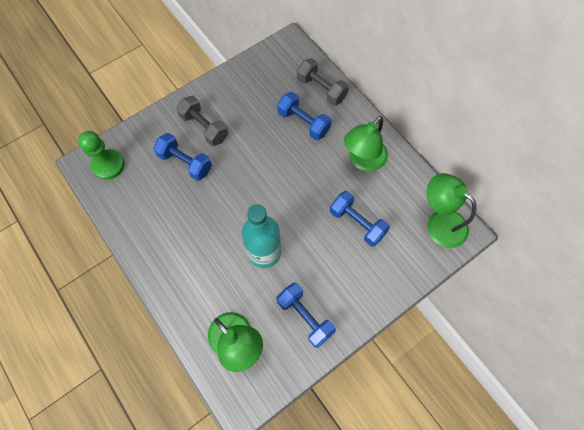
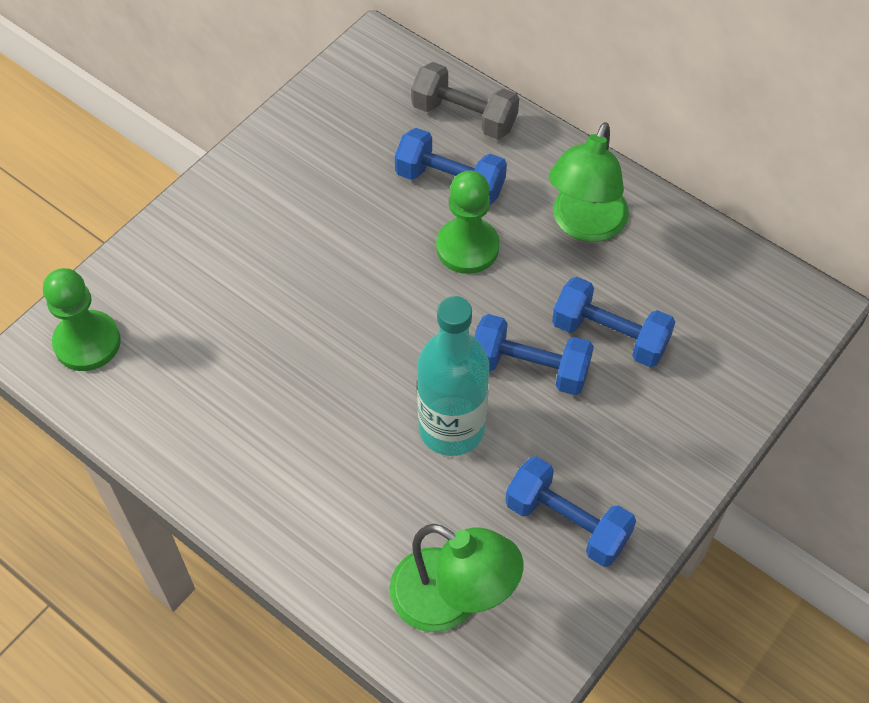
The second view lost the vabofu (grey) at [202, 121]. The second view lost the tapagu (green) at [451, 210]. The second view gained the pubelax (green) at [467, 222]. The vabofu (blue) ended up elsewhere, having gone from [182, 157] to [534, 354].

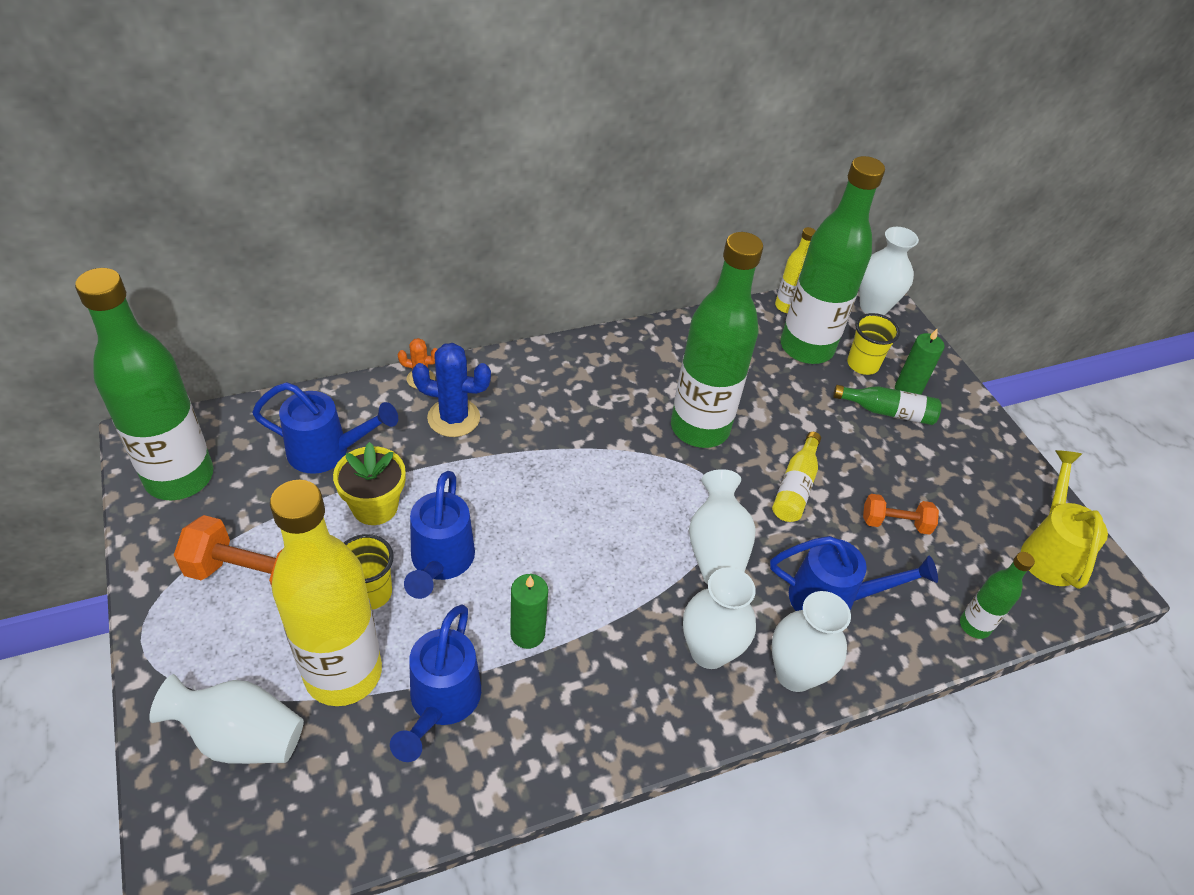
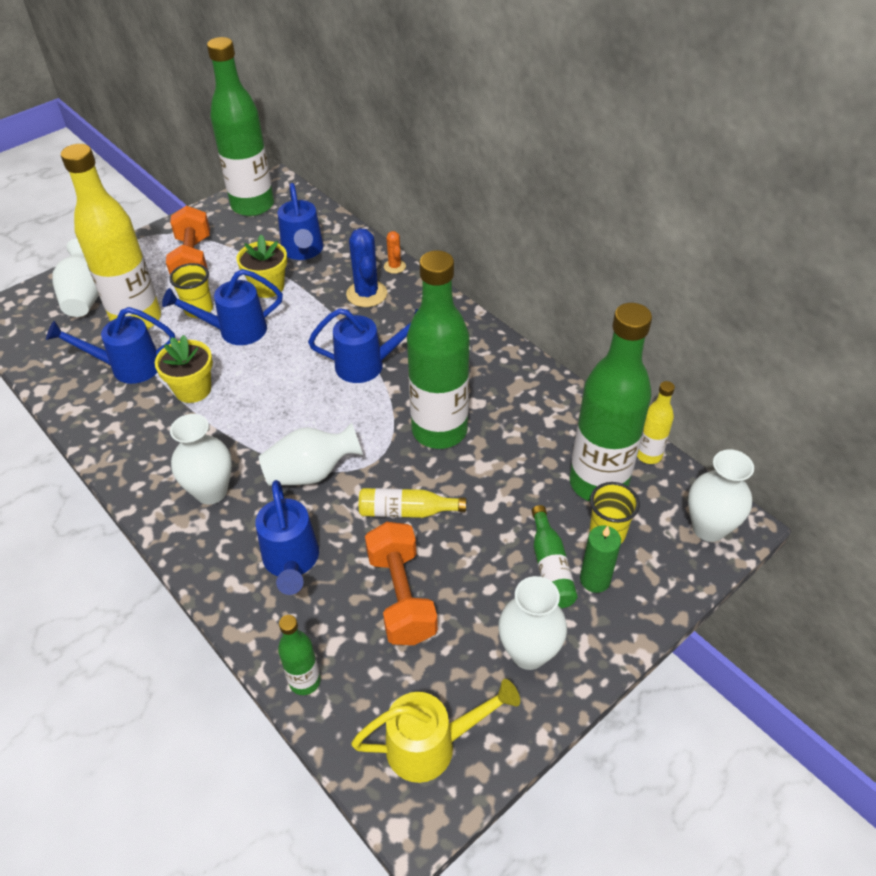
The second view gained the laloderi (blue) at [363, 345]. The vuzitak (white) ended up elsewhere, having gone from [811, 641] to [532, 623]. Where the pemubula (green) stood at [529, 611], the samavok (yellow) came to stand at [184, 369]. The size of the vabofu (orange) at [901, 514] changed by a factor of 1.71.

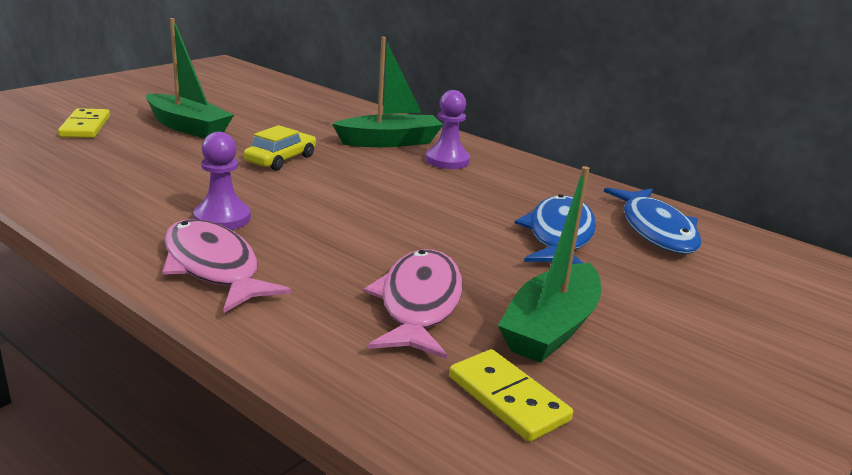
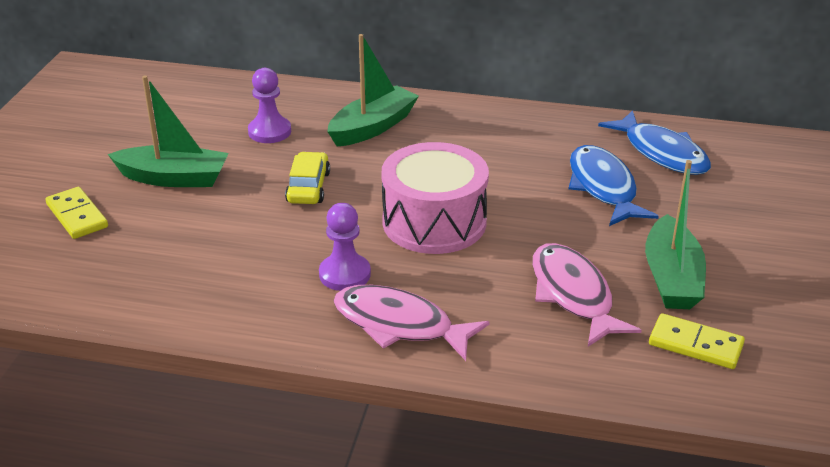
The second view gained the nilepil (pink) at [435, 198]. The pubelax (purple) ended up elsewhere, having gone from [448, 129] to [269, 105].

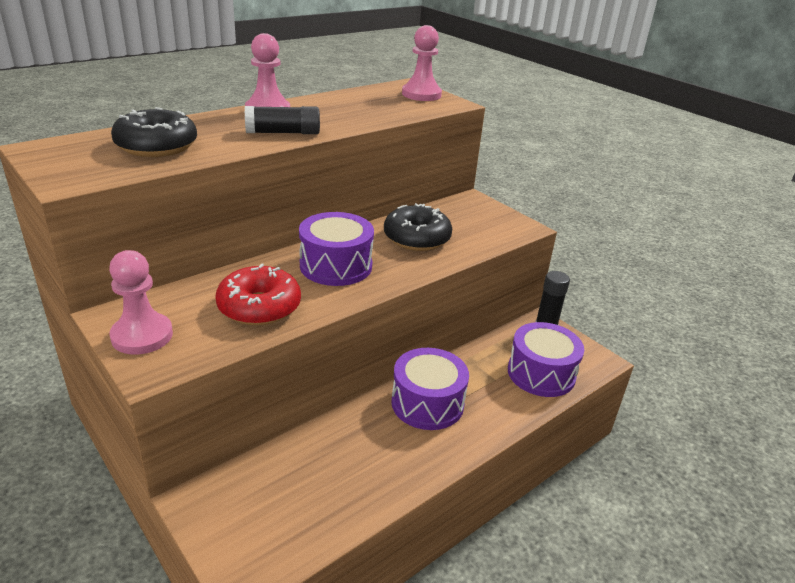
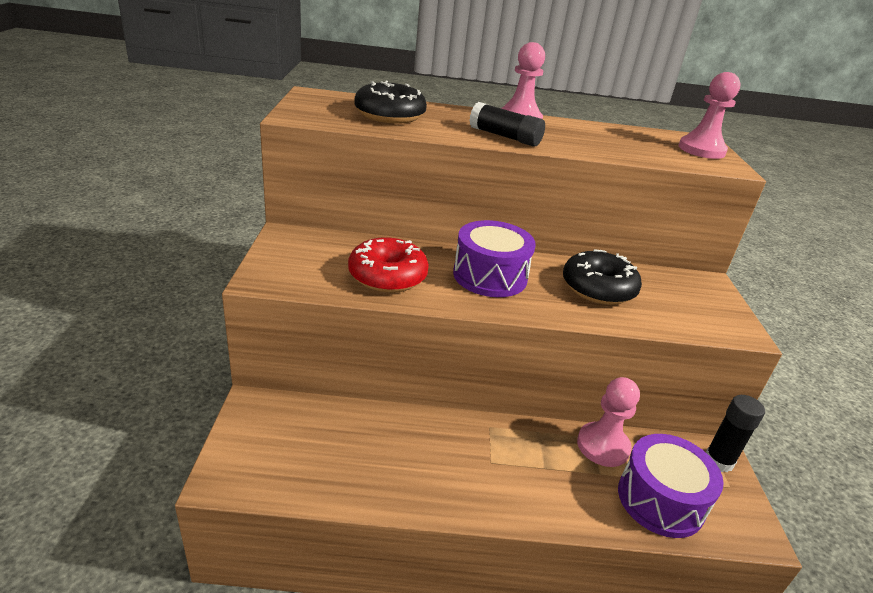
The second view lost the nilepil (purple) at [430, 389]. The pubelax (pink) ended up elsewhere, having gone from [141, 302] to [608, 422].

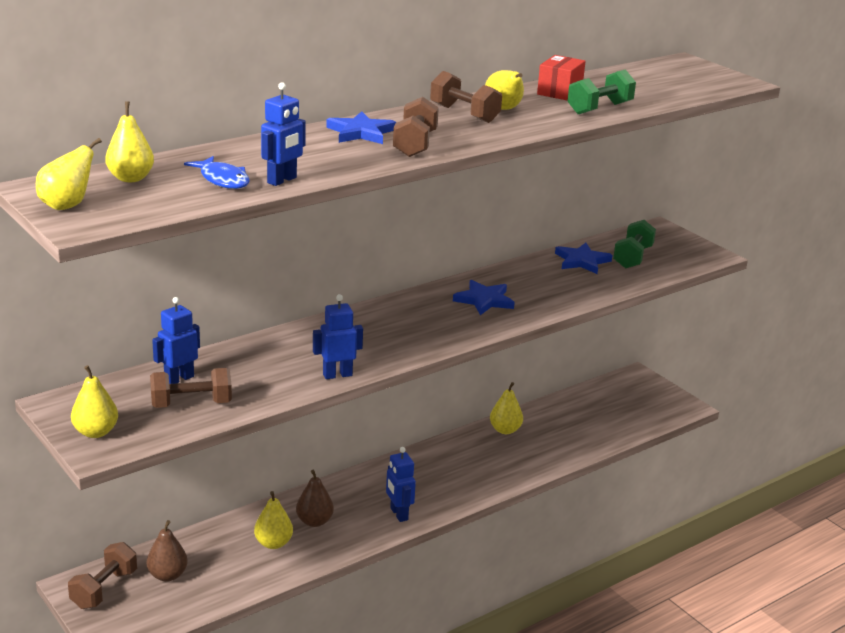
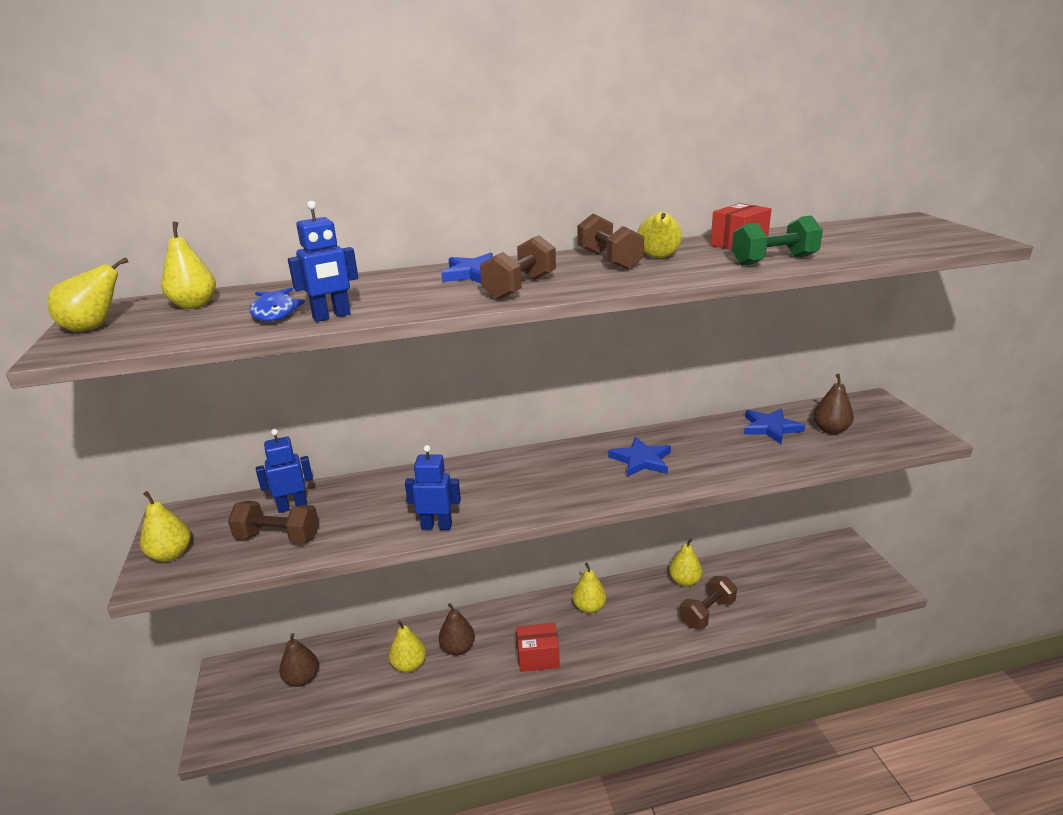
The second view gained the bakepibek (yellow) at [589, 588]. The vabofu (brown) ended up elsewhere, having gone from [102, 575] to [708, 603]. Where the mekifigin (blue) stood at [401, 484], the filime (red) came to stand at [538, 647]. Where the vabofu (green) stood at [634, 244], the bakepibek (brown) came to stand at [834, 404].

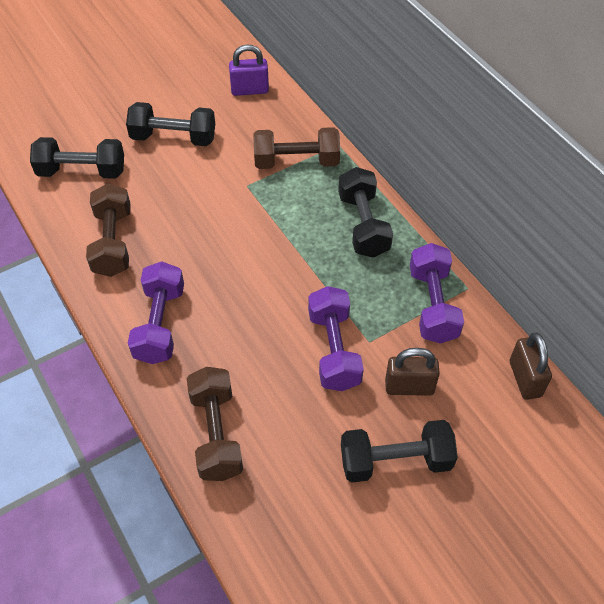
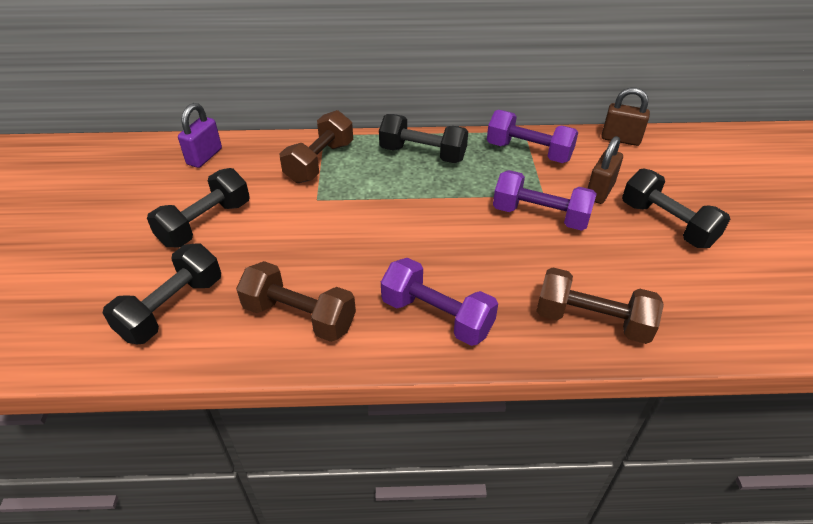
The vabofu (black) at [399, 451] ended up facing another way, 60 degrees counterclockwise from before.

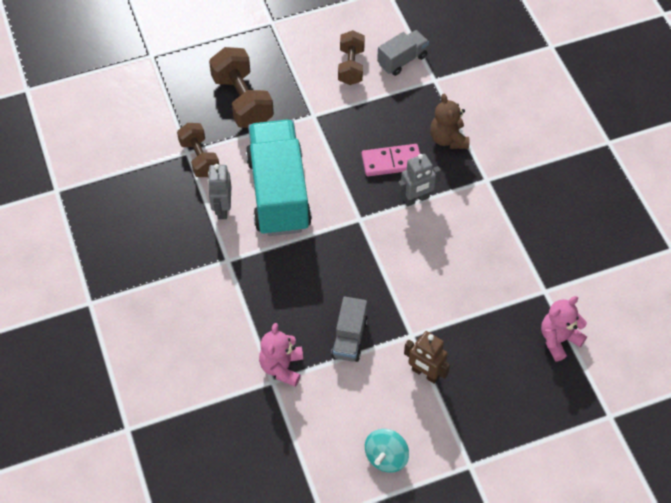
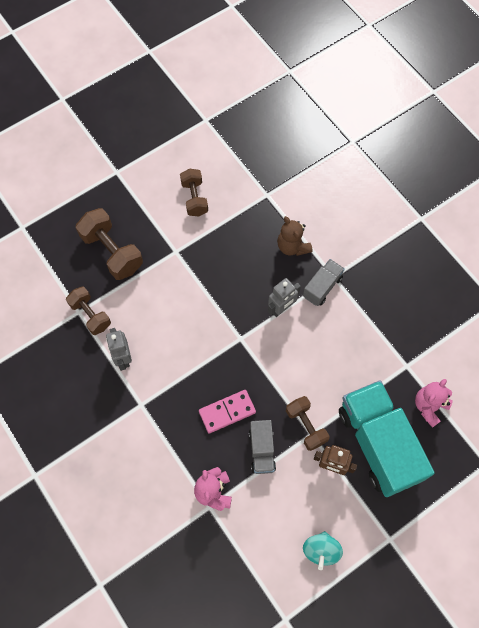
The second view gained the vabofu (brown) at [308, 423]. The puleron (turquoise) ended up elsewhere, having gone from [279, 178] to [387, 438]. The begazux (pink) ended up elsewhere, having gone from [391, 160] to [227, 411]. The puleron (grey) ended up elsewhere, having gone from [403, 53] to [324, 282].

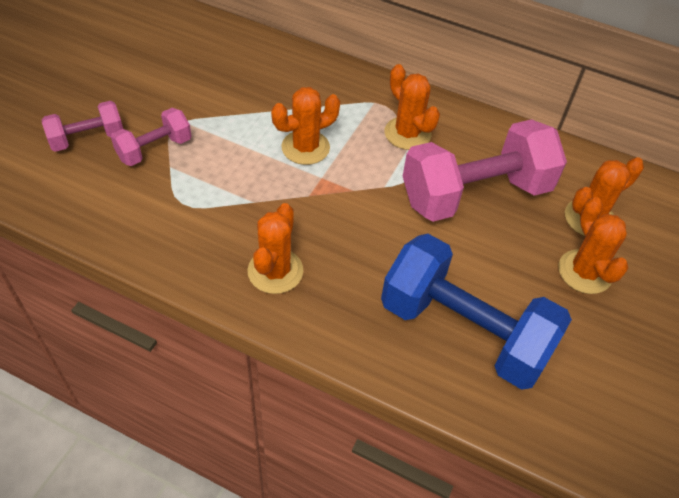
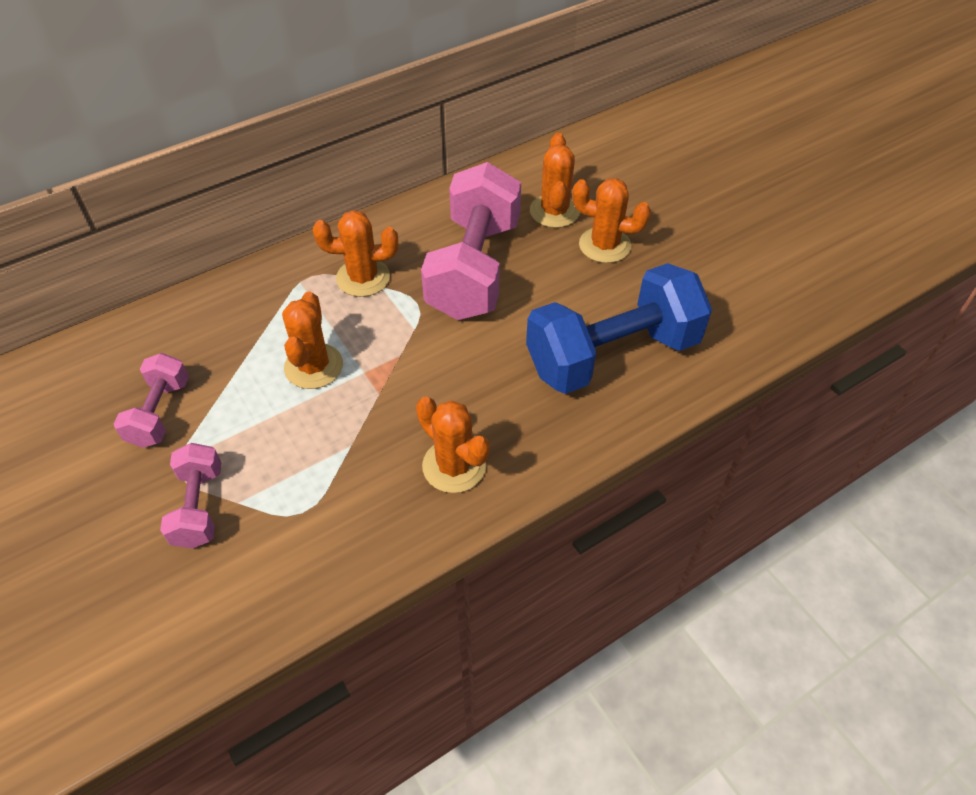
The vabofu (pink) ended up elsewhere, having gone from [82, 126] to [151, 400].

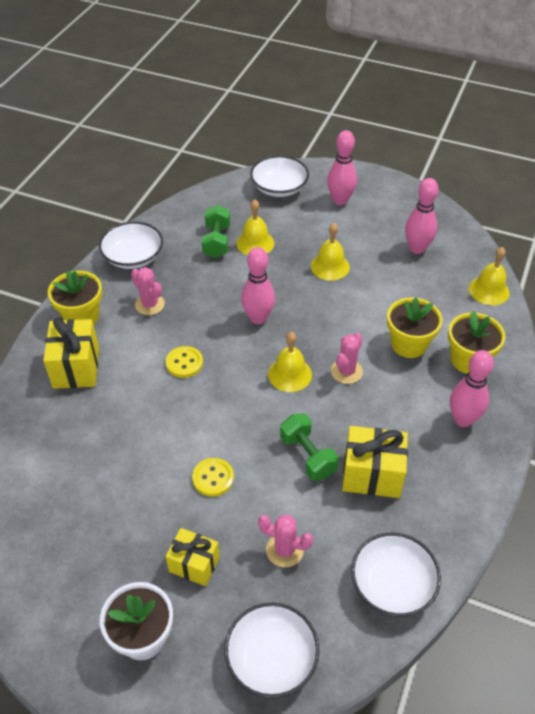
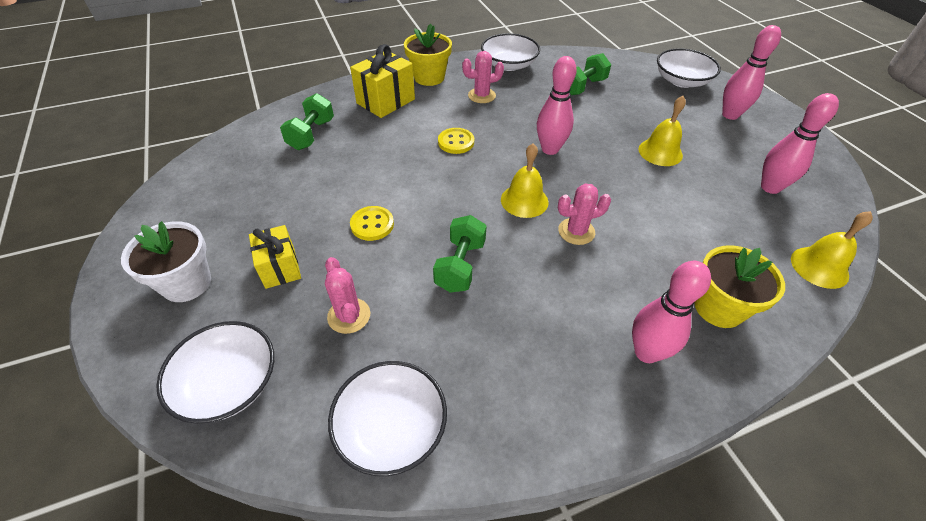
The second view lost the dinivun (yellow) at [255, 227]. The second view lost the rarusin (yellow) at [375, 462]. The second view lost the samavok (yellow) at [414, 327]. The second view gained the vabofu (green) at [307, 121]. The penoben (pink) at [148, 291] ended up facing another way, 75 degrees clockwise from before.

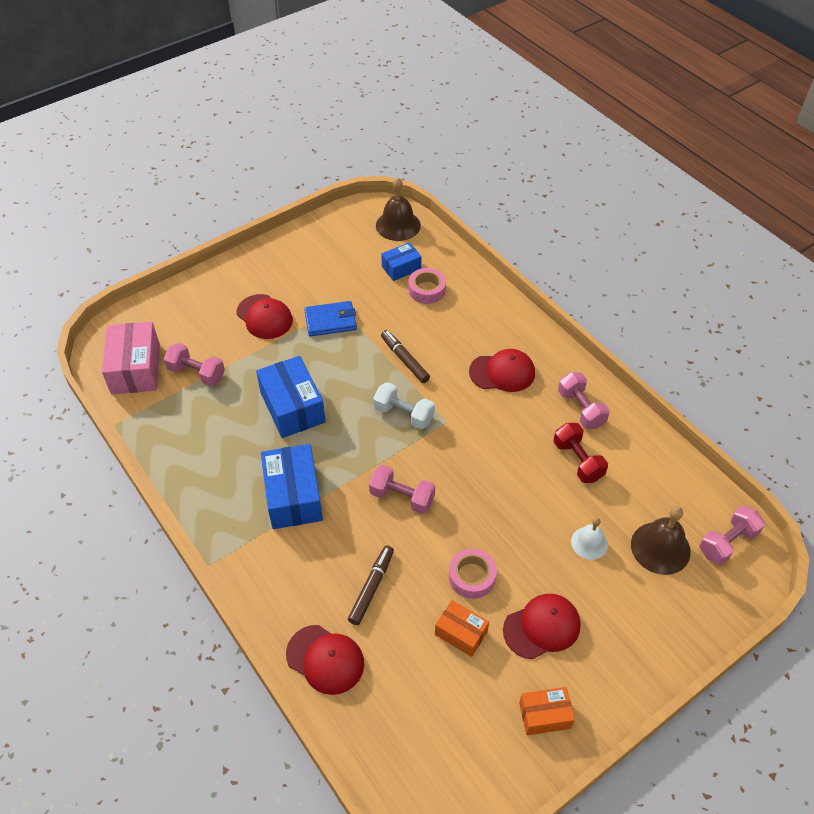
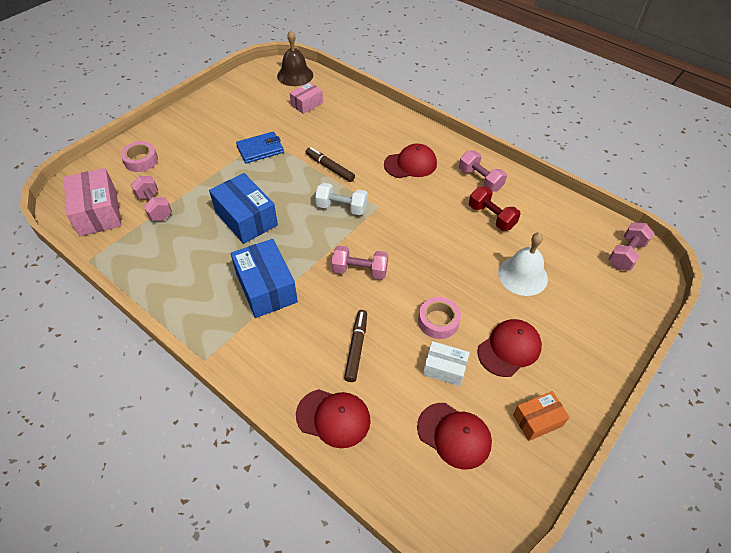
The second view lost the dinivun (brown) at [661, 540]. The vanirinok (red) ended up elsewhere, having gone from [265, 316] to [454, 436]. The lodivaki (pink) ended up elsewhere, having gone from [427, 286] to [139, 156]. What was the filime (blue) at [401, 261] turned into the filime (pink) at [306, 98]. What was the filime (orange) at [462, 628] turned into the filime (white) at [446, 363]. The vabofu (pink) at [194, 364] ended up facing another way, 45 degrees clockwise from before. The size of the dinivun (white) at [589, 539] changed by a factor of 1.60.

